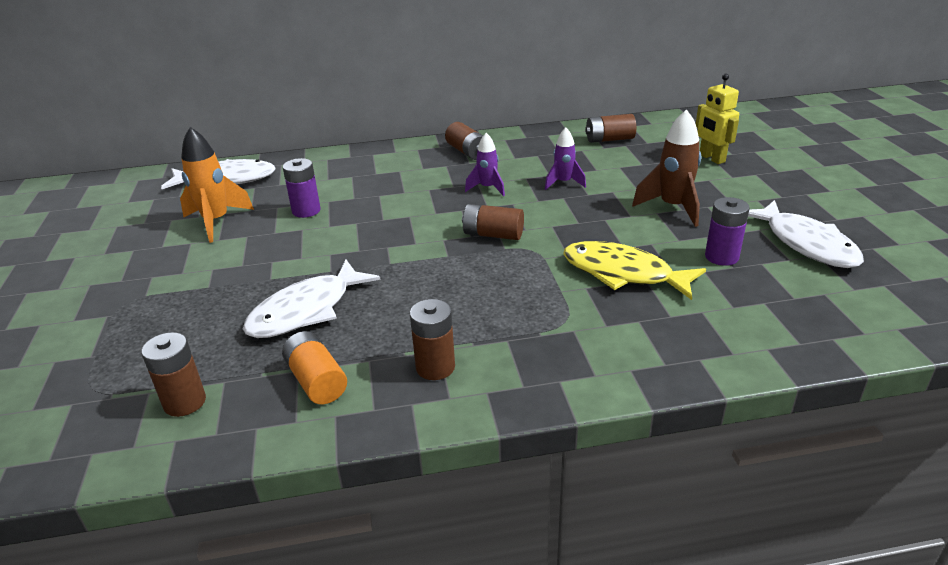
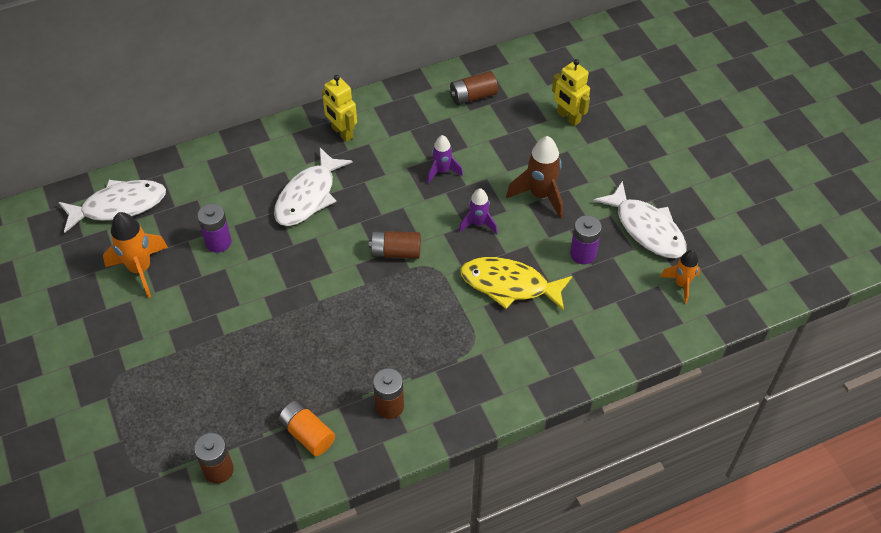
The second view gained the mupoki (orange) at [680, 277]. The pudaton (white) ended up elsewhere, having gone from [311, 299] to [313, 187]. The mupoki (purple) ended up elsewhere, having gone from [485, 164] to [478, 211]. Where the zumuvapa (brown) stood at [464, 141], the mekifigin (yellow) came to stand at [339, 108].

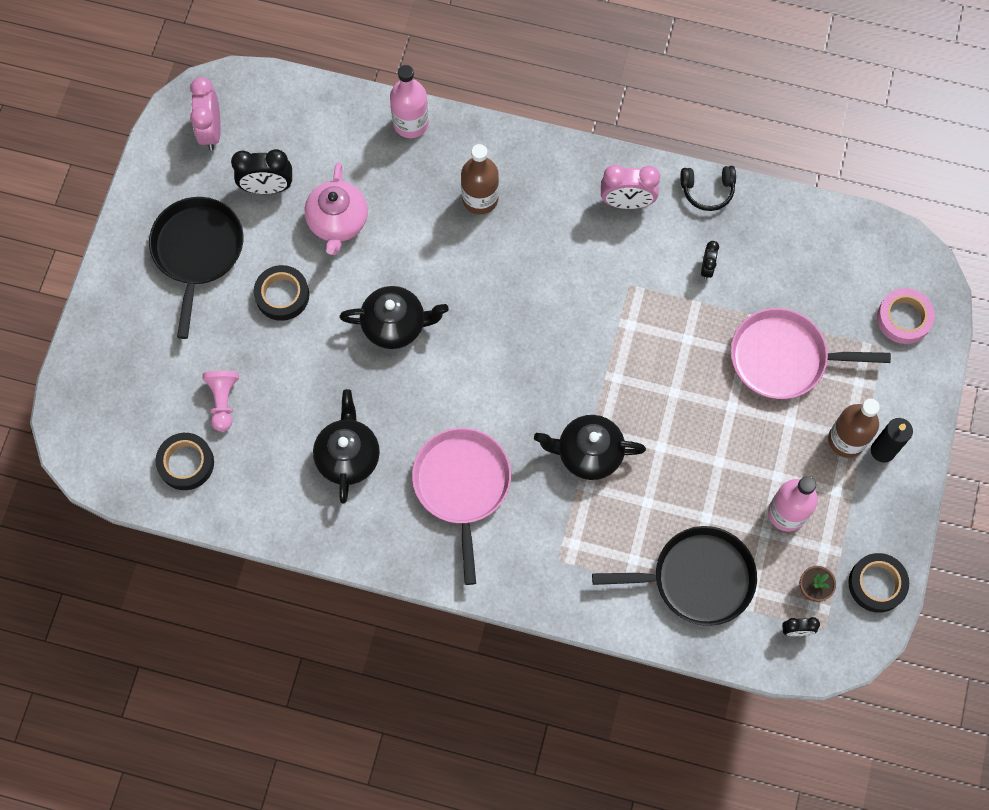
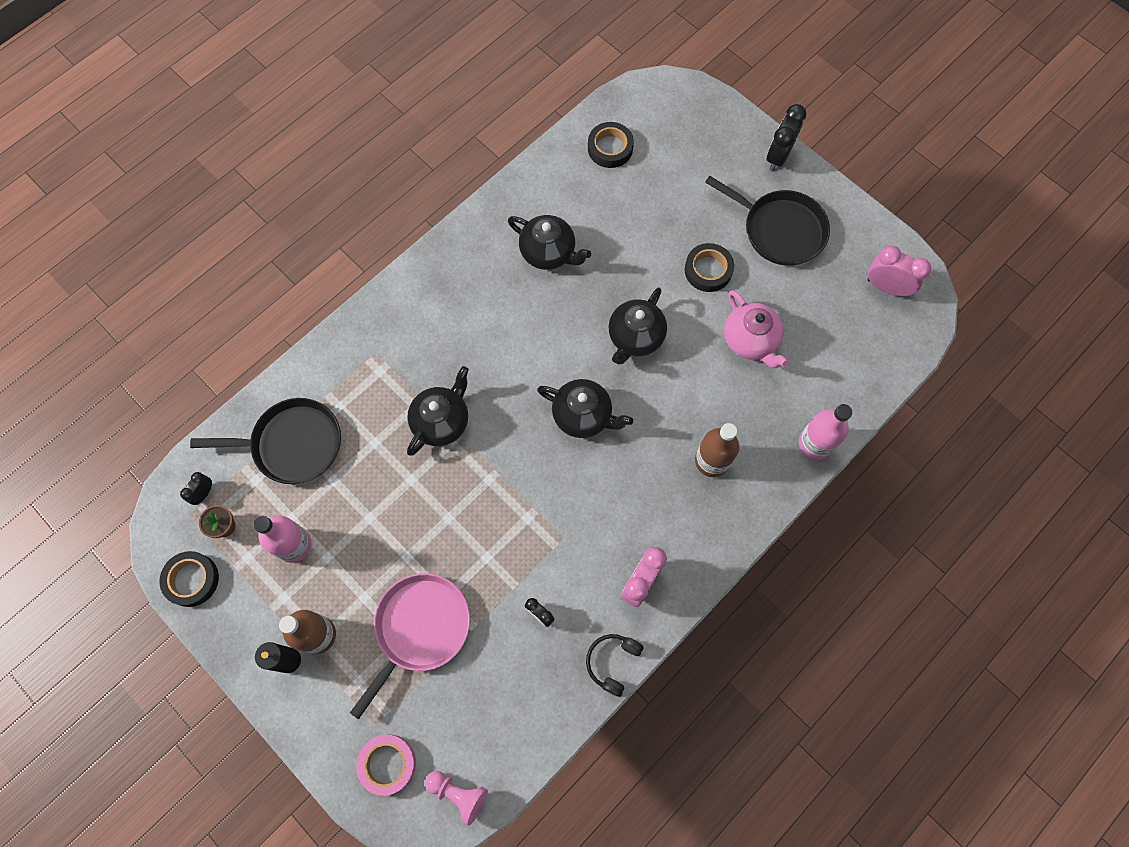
The second view lost the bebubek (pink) at [461, 506]. The second view gained the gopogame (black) at [585, 408]. The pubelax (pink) ended up elsewhere, having gone from [220, 401] to [456, 798]. The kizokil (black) ended up elsewhere, having gone from [261, 171] to [786, 137]. The gopogame (pink) at [336, 208] ended up facing another way, 150 degrees counterclockwise from before. The bebubek (black) at [674, 576] ended up facing another way, 120 degrees counterclockwise from before.

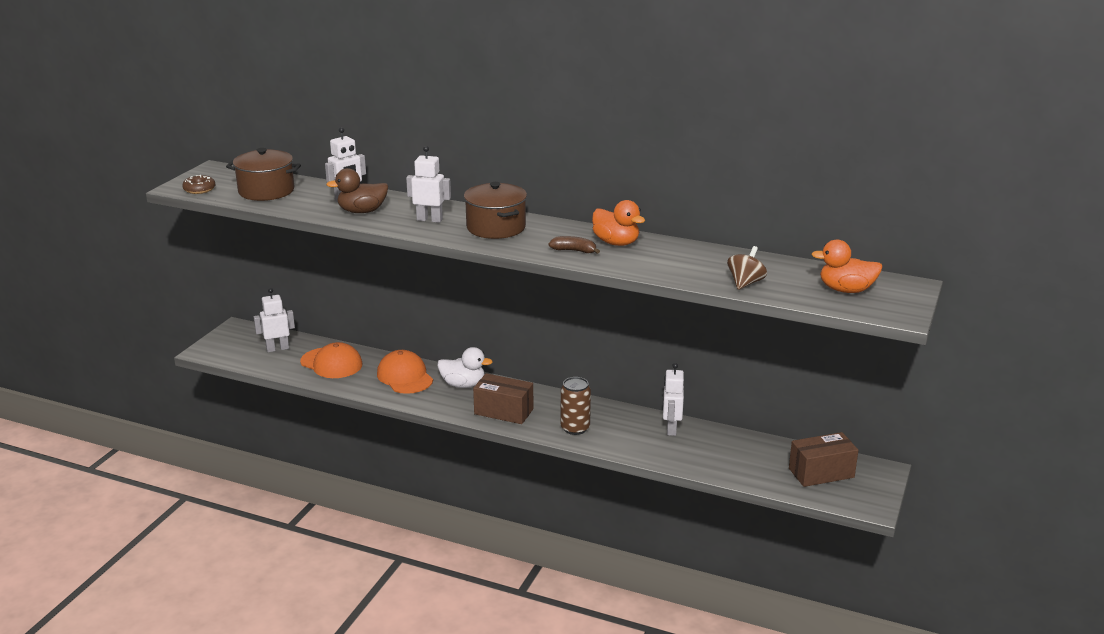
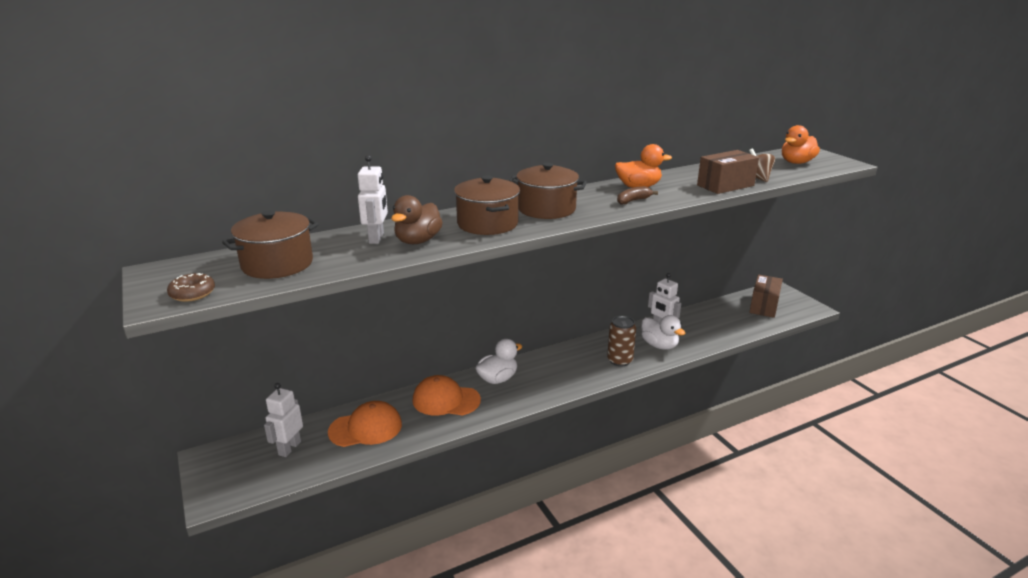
The second view gained the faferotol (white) at [663, 332]. The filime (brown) ended up elsewhere, having gone from [503, 398] to [728, 172]. Where the mekifigin (white) stood at [428, 184], the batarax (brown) came to stand at [487, 205].

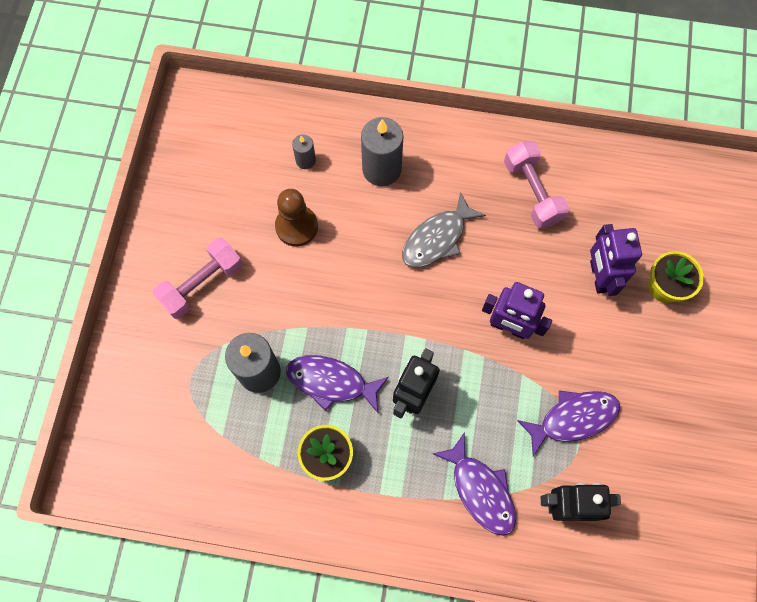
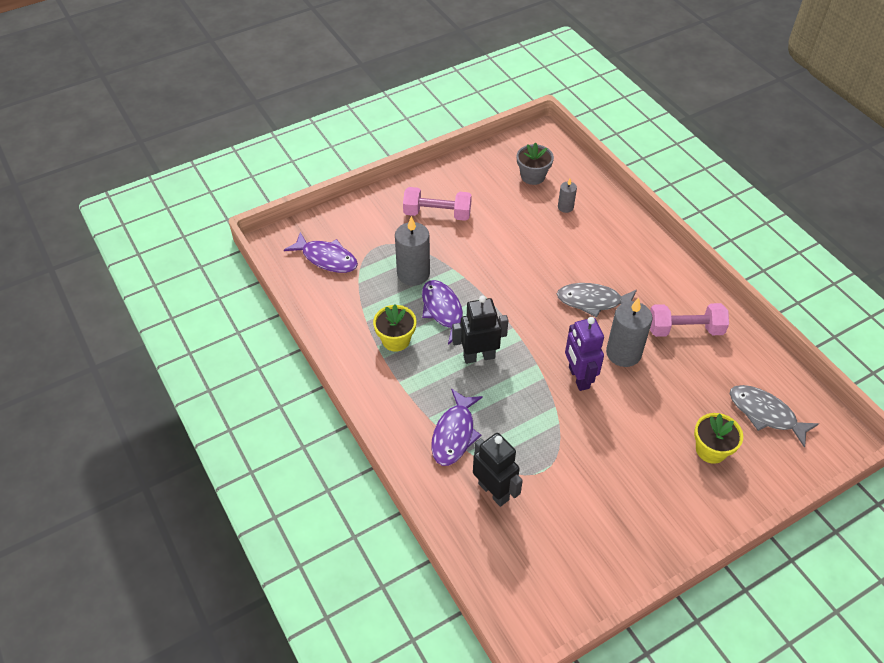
The second view lost the pubelax (brown) at [296, 218]. The second view lost the mekifigin (purple) at [616, 260]. The second view gained the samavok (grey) at [535, 163]. The second view gained the pudaton (grey) at [774, 416]. The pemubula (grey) ended up elsewhere, having gone from [382, 151] to [629, 332]. The pudaton (purple) ended up elsewhere, having gone from [568, 423] to [321, 252]. The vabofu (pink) at [536, 184] ended up facing another way, 60 degrees clockwise from before.

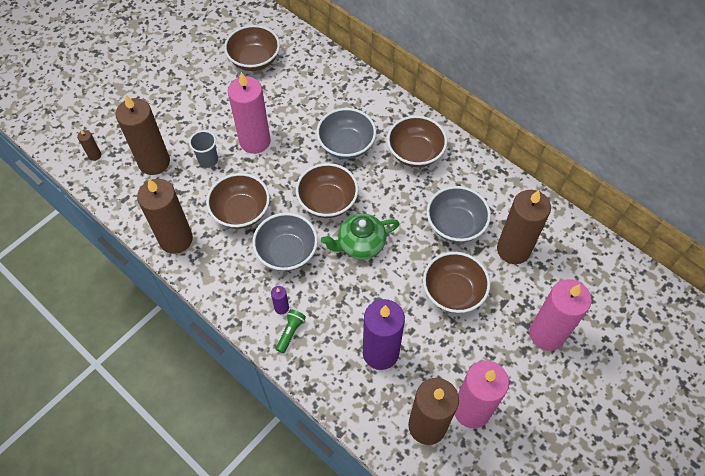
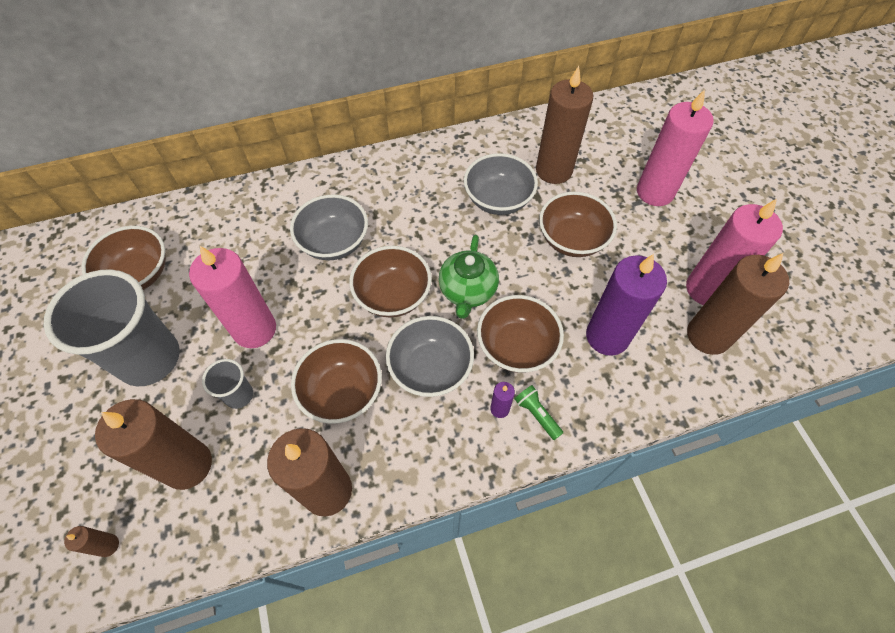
The second view gained the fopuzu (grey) at [111, 327]. The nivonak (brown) ended up elsewhere, having gone from [417, 141] to [520, 334].

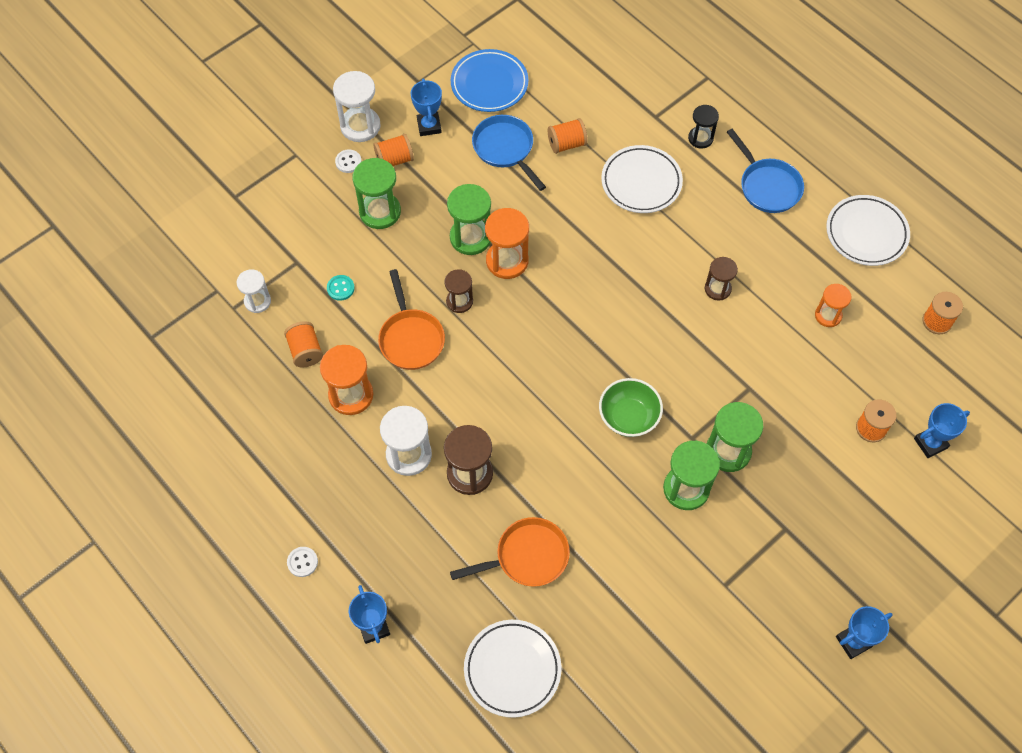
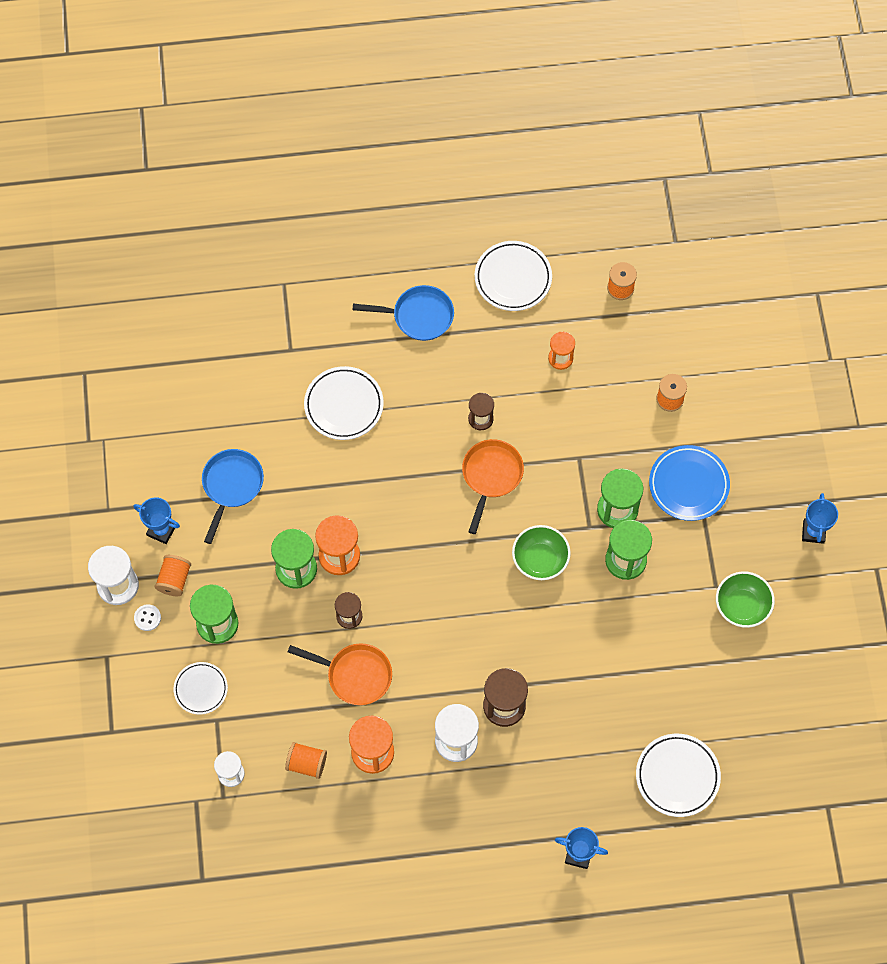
The second view lost the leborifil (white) at [302, 562]. The second view lost the leborifil (turquoise) at [341, 288]. The second view lost the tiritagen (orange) at [568, 136]. The second view lost the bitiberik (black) at [703, 127]. The second view lost the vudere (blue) at [942, 430]. The second view gained the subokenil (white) at [201, 688]. The second view gained the nivonak (green) at [745, 599]. The bebubek (orange) ended up elsewhere, having gone from [510, 552] to [493, 486]. The subokenil (blue) ended up elsewhere, having gone from [489, 80] to [689, 483]. The bebubek (blue) at [509, 153] ended up facing another way, 105 degrees clockwise from before.

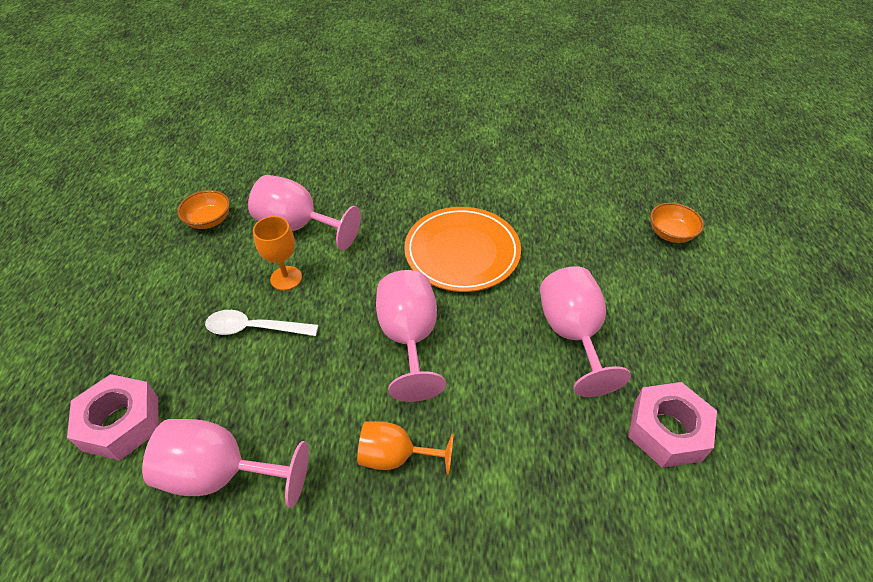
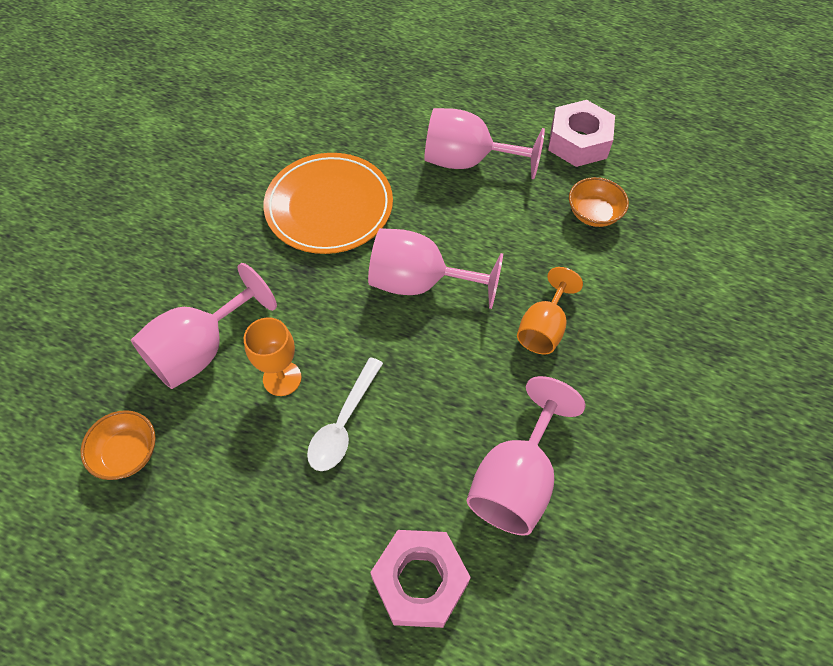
The nivonak (orange) ended up elsewhere, having gone from [677, 223] to [599, 202].

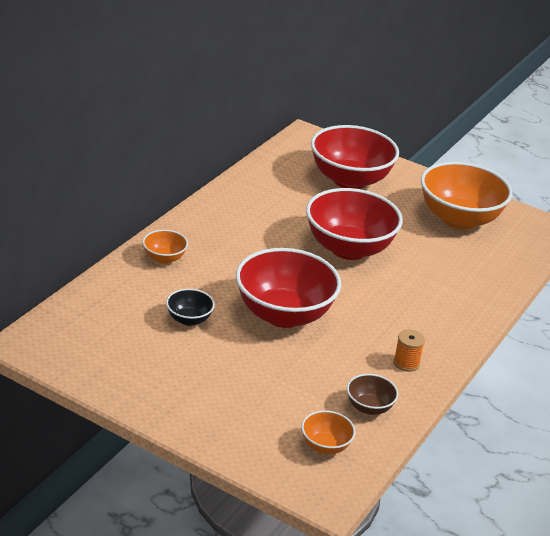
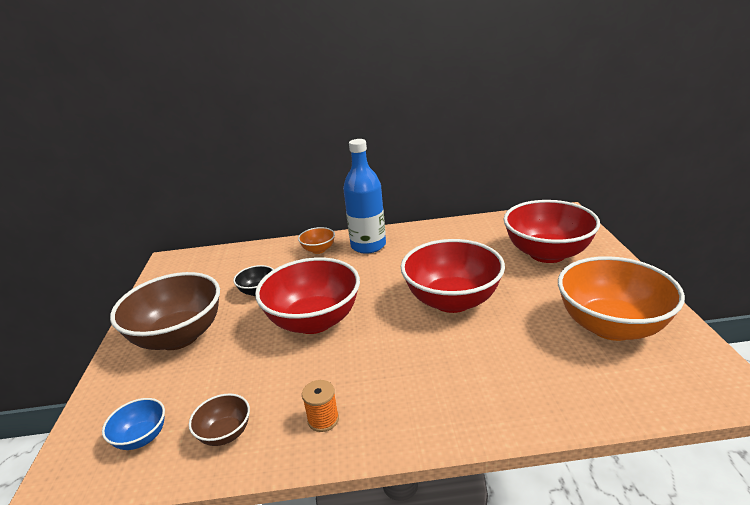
The second view gained the nivonak (brown) at [165, 311]. The second view gained the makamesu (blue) at [364, 196]. What was the nivonak (orange) at [328, 432] turned into the nivonak (blue) at [133, 424].

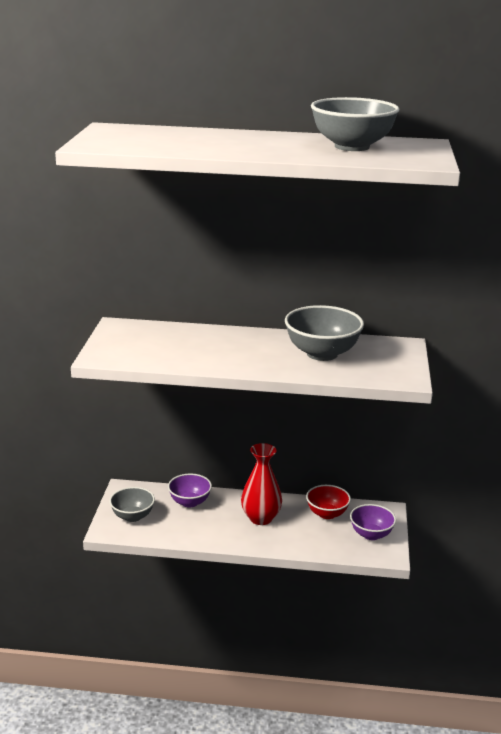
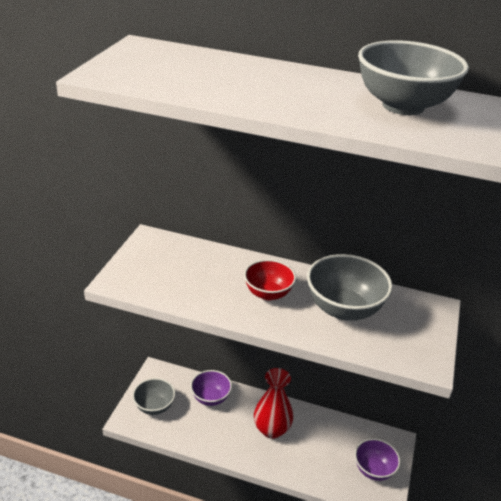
The nivonak (red) ended up elsewhere, having gone from [328, 502] to [270, 279].

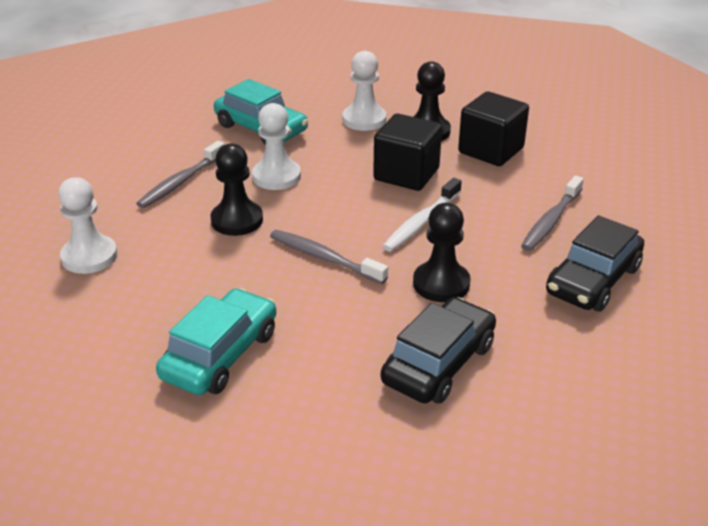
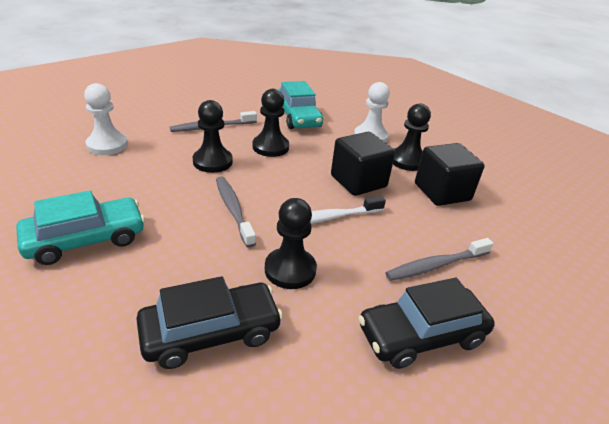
What was the pubelax (white) at [276, 146] turned into the pubelax (black) at [270, 123].

